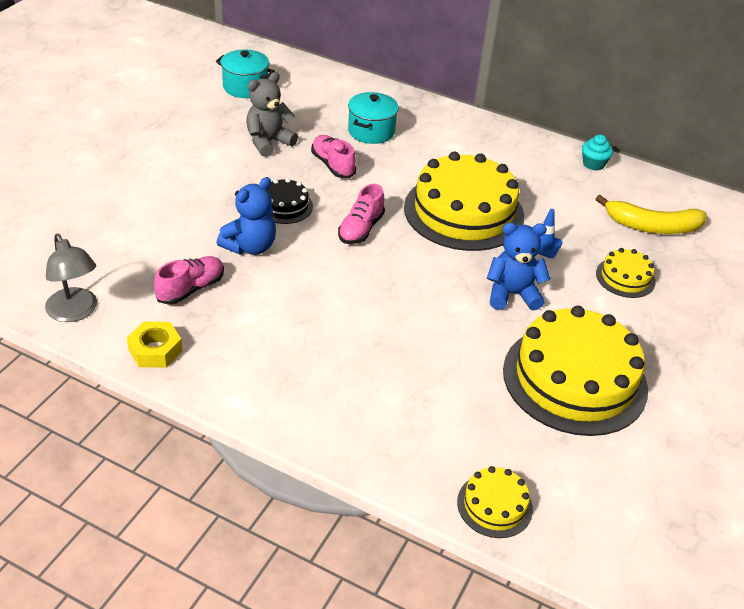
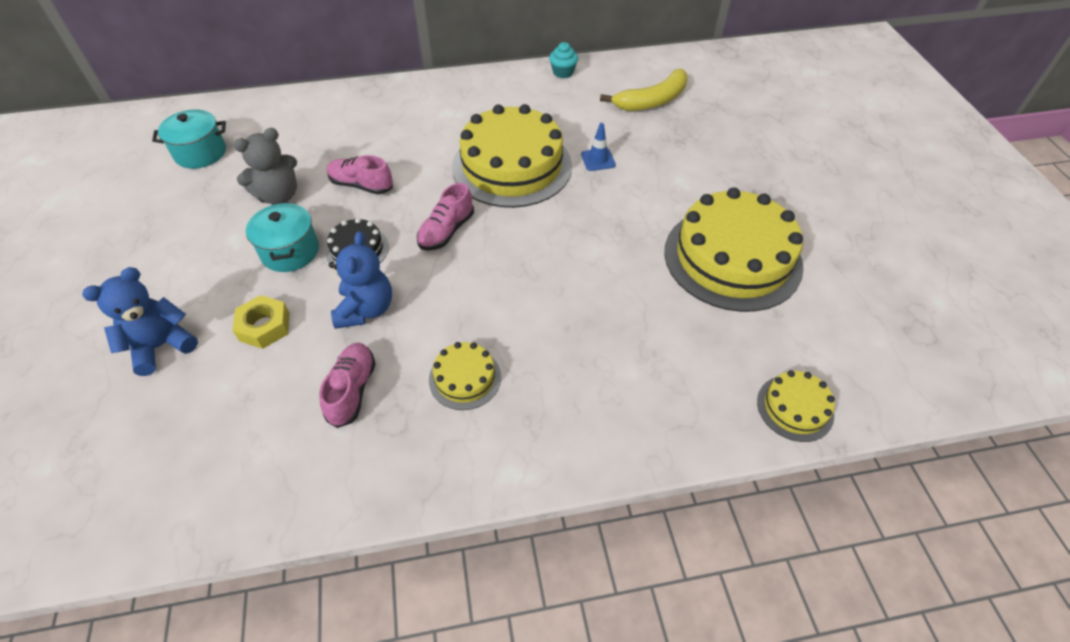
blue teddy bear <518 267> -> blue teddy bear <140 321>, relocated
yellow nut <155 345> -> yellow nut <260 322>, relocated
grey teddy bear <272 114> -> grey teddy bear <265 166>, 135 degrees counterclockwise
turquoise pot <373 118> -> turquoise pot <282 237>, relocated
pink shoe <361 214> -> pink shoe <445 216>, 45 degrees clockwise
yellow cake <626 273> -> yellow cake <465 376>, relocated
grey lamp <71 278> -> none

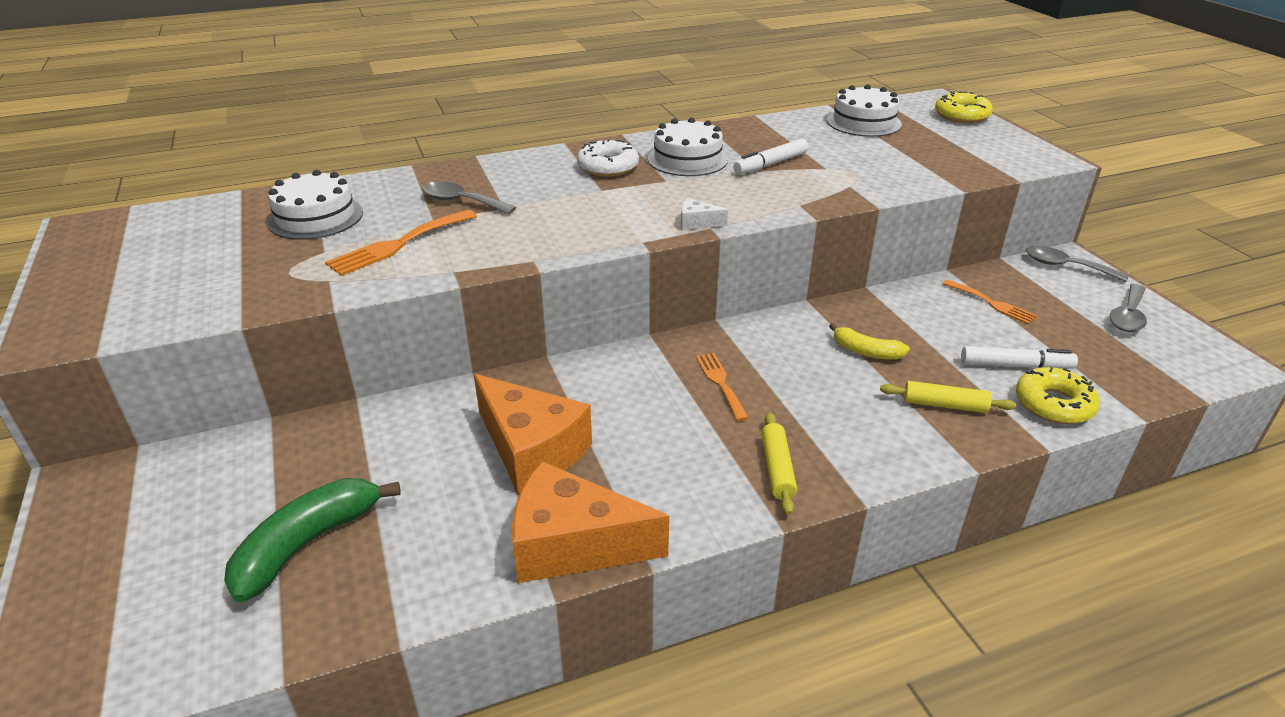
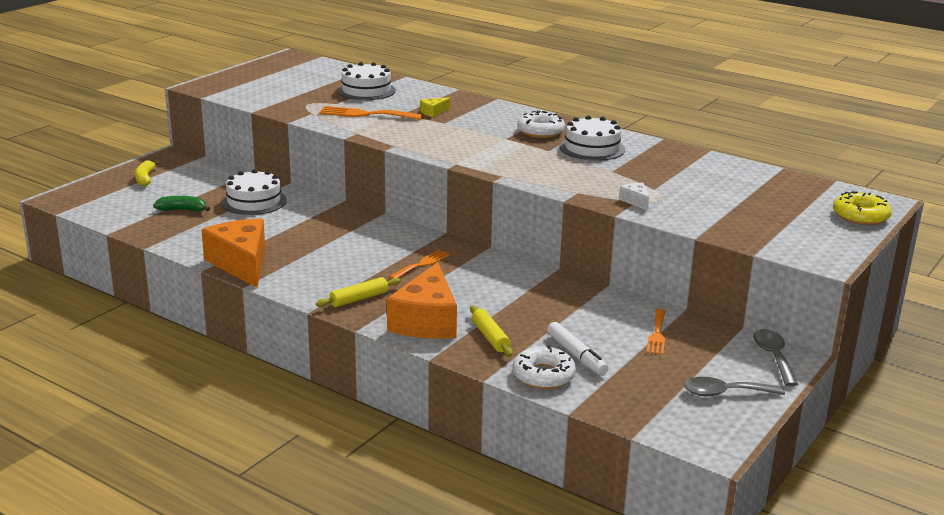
yellow banana <869 341> -> yellow banana <147 173>, relocated
green banana <312 540> -> green banana <181 203>, x0.58
white cake <864 110> -> white cake <254 192>, relocated
orange cheese <533 434> -> orange cheese <422 300>, relocated
grey spoon <469 197> -> yellow cheese <435 107>
yellow donut <1058 395> -> white donut <544 367>
white cheese <704 214> -> white cheese <634 197>, relocated
white marker <770 156> -> none

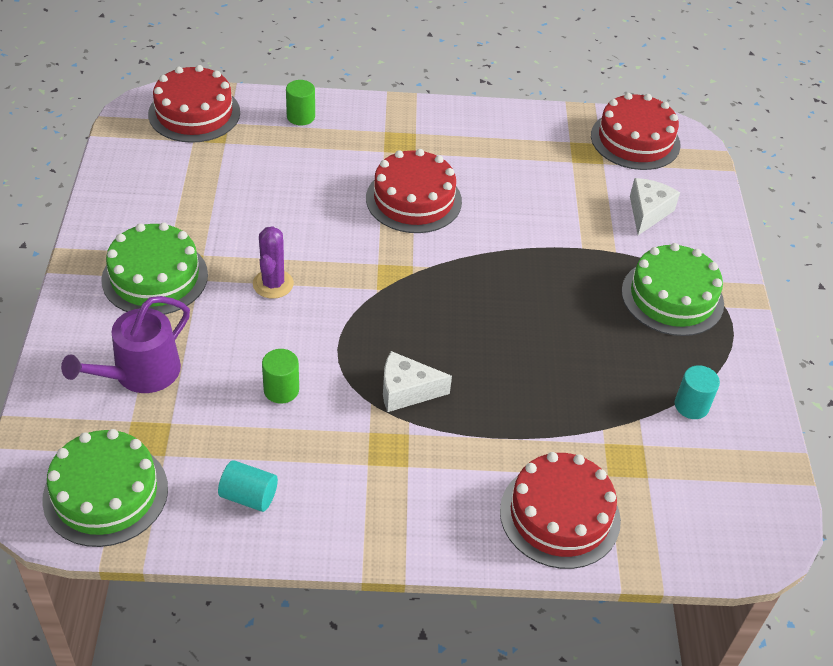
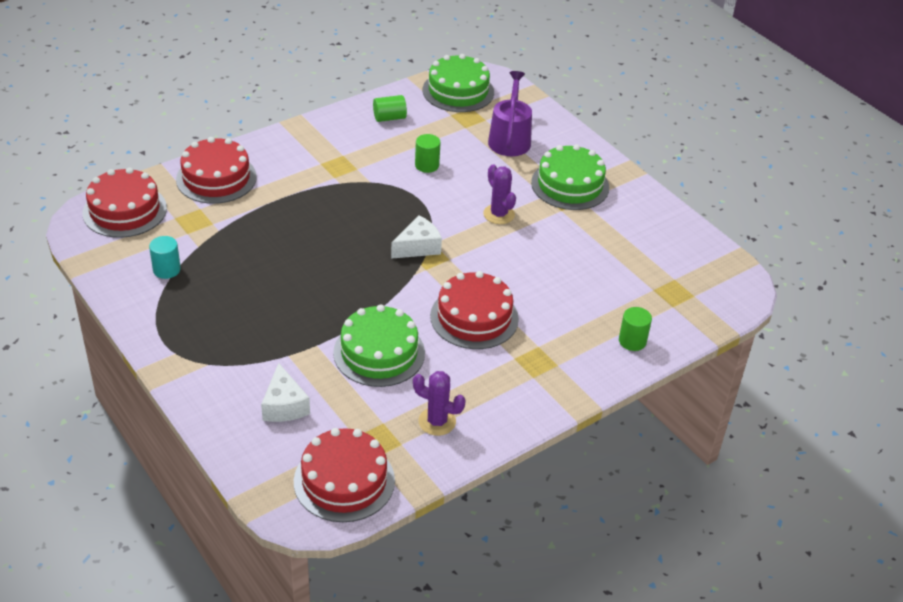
red cake <194 104> -> red cake <124 202>, relocated
green cake <673 289> -> green cake <379 345>, relocated
turquoise cylinder <248 486> -> green cylinder <390 108>
white cheese <417 381> -> white cheese <416 237>, relocated
none -> purple cactus <439 403>

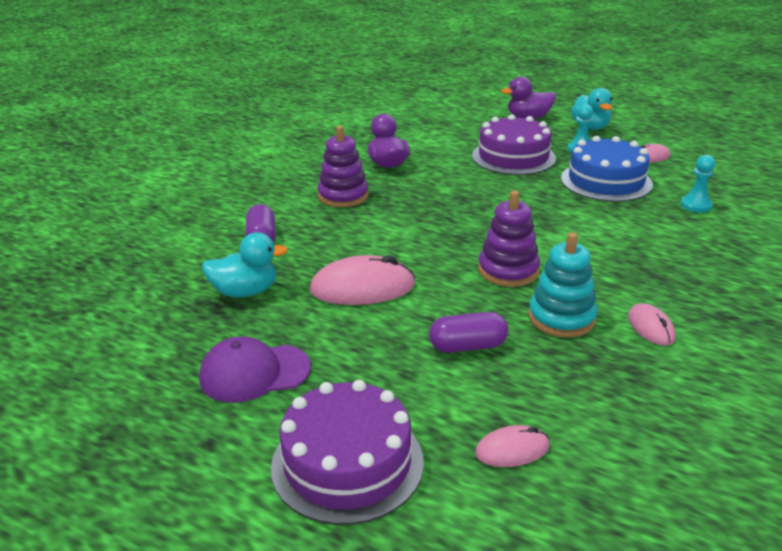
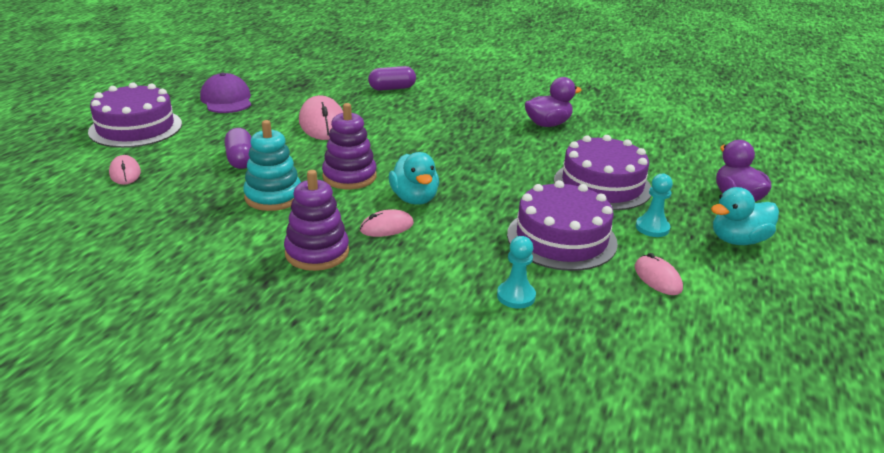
purple stacking toy <343 166> -> purple stacking toy <316 220>, relocated
pink mouse <652 324> -> pink mouse <387 223>, relocated
turquoise duck <245 264> -> turquoise duck <414 178>, relocated
blue cake <607 169> -> purple cake <562 225>

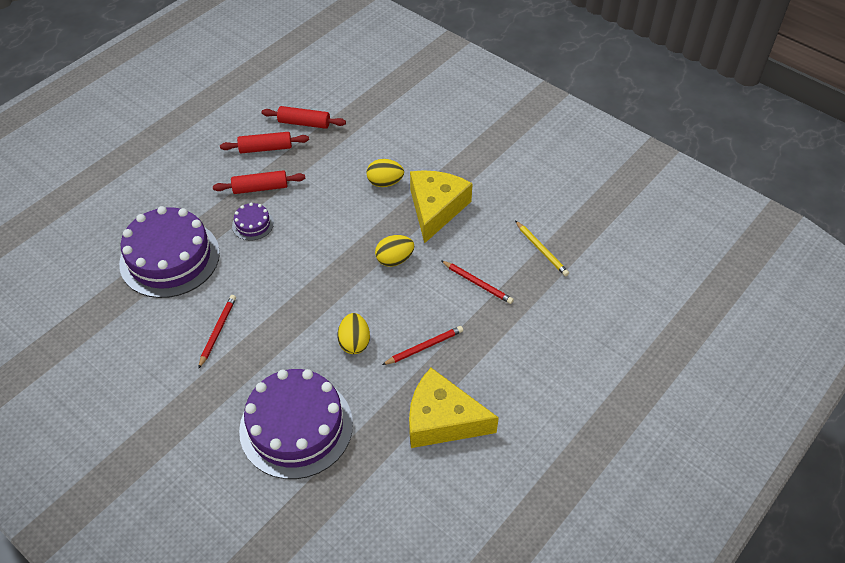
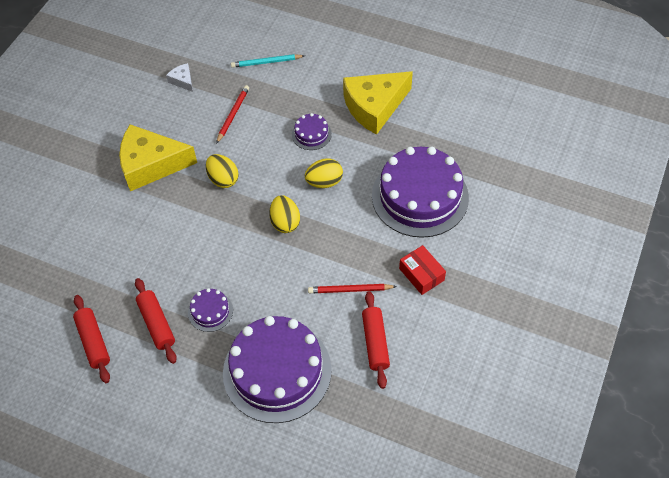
yellow pencil <542 248> -> white cheese <179 77>
none -> turquoise pencil <268 61>
yellow egg <385 173> -> yellow egg <284 214>, relocated
red pencil <422 345> -> purple cake <312 131>
yellow cheese <454 408> -> yellow cheese <378 103>, 60 degrees clockwise
red rolling pin <303 117> -> red rolling pin <376 340>, relocated
none -> red box <422 270>

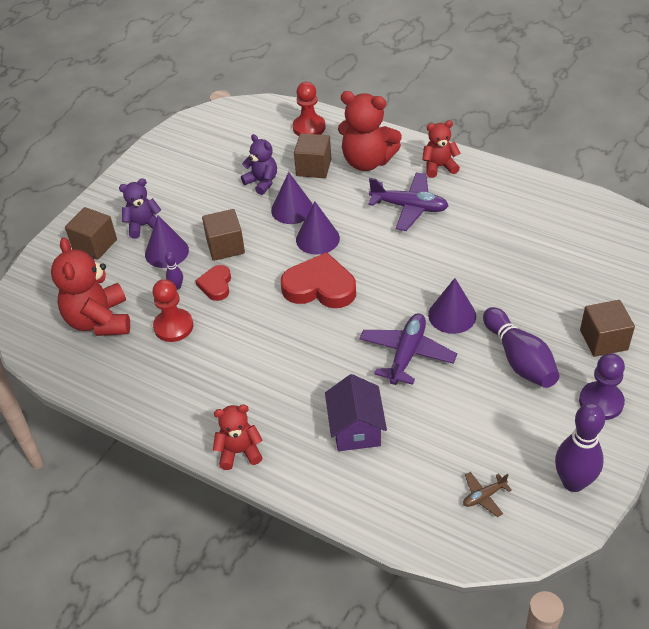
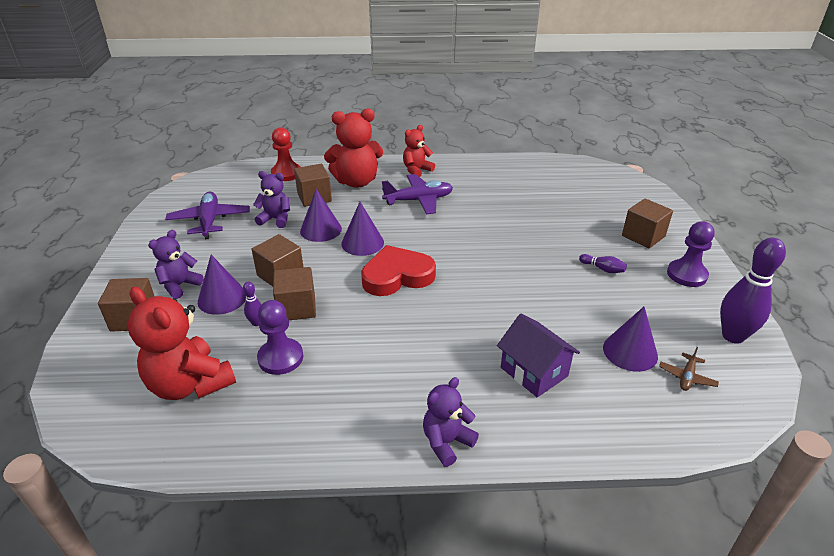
purple plane <408 349> -> purple plane <207 215>, relocated
red pawn <172 310> -> purple pawn <280 337>
red heart <213 283> -> brown cube <294 293>
red teddy bear <238 437> -> purple teddy bear <451 422>
purple bowling pin <521 347> -> purple bowling pin <603 263>, x0.45
purple cone <452 306> -> purple cone <630 339>, relocated

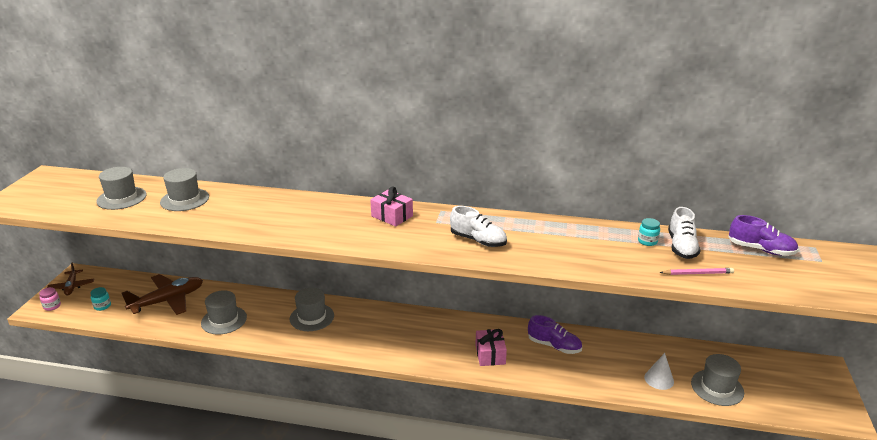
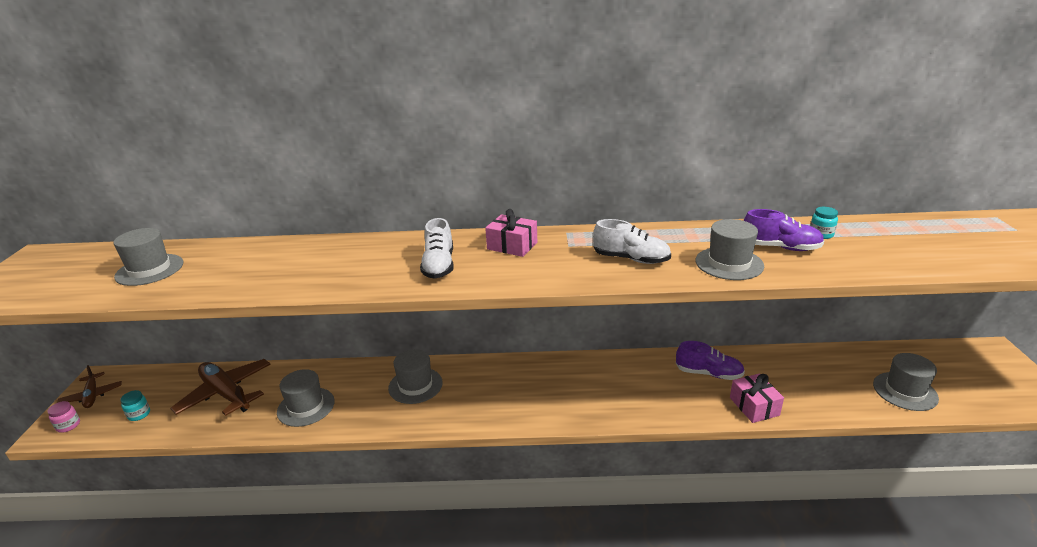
brown plane <162 294> -> brown plane <220 387>, 90 degrees counterclockwise
white shoe <684 233> -> white shoe <437 248>, relocated
grey hat <184 189> -> grey hat <729 249>, relocated
pink gift <491 347> -> pink gift <757 398>, relocated
purple shoe <763 235> -> purple shoe <783 230>, relocated
white cone <659 371> -> none
pink pencil <696 271> -> none

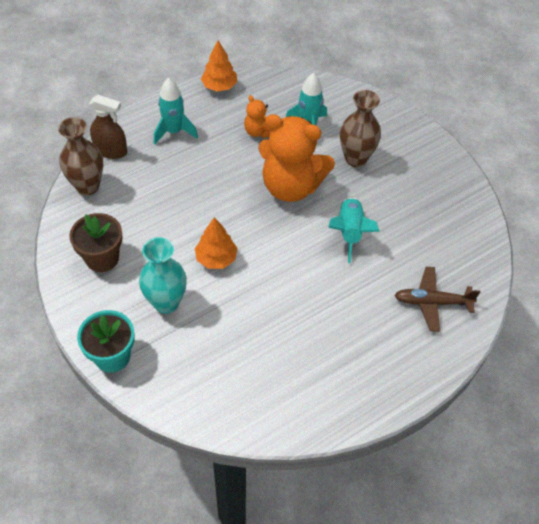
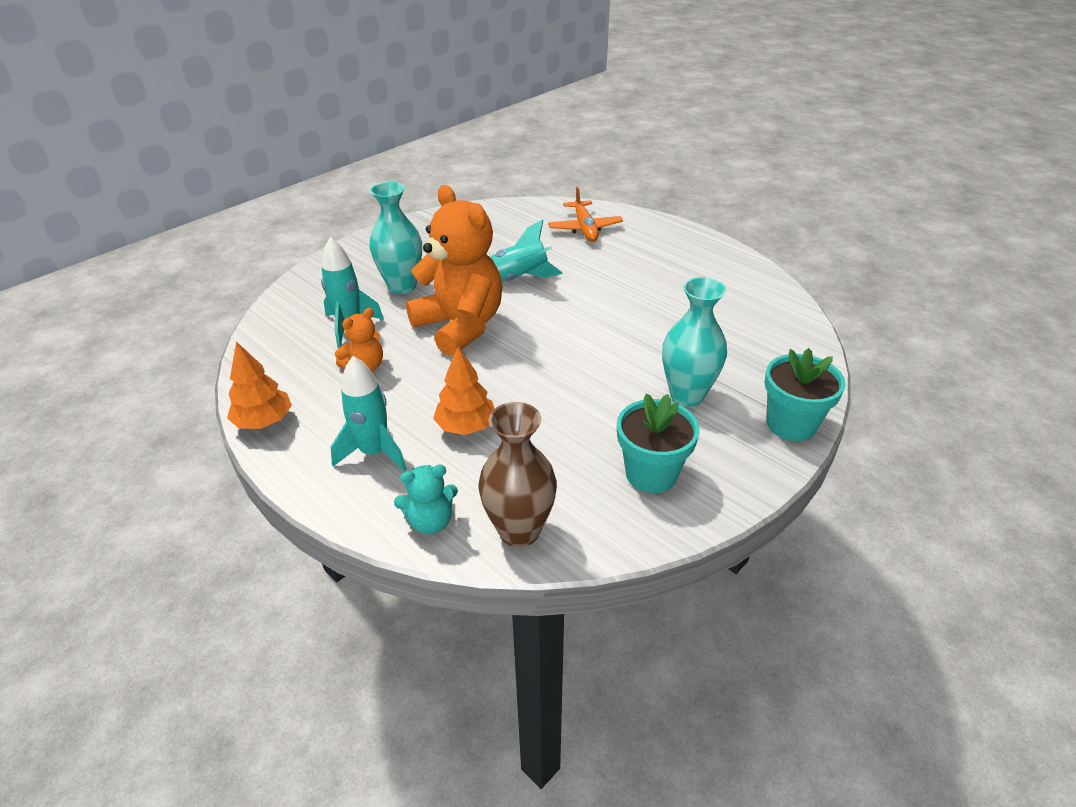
brown vase <360 128> -> turquoise vase <396 238>
brown spray bottle <108 127> -> turquoise teddy bear <426 499>
orange teddy bear <296 158> -> orange teddy bear <454 270>, 45 degrees counterclockwise
orange tree <216 243> -> orange tree <464 390>, relocated
brown plane <437 299> -> orange plane <585 214>
brown flower pot <96 242> -> turquoise flower pot <658 443>

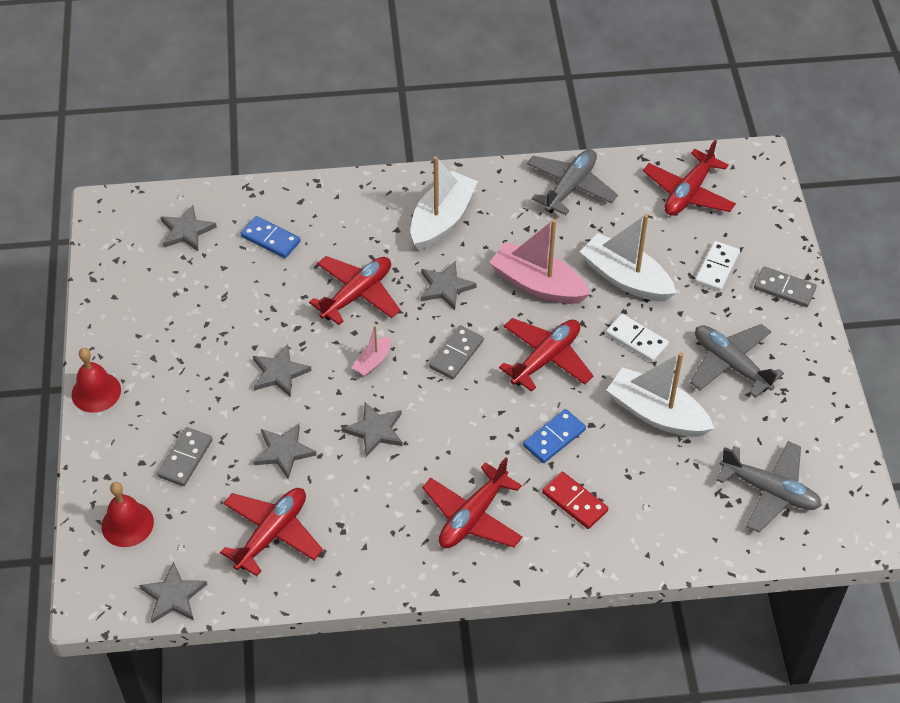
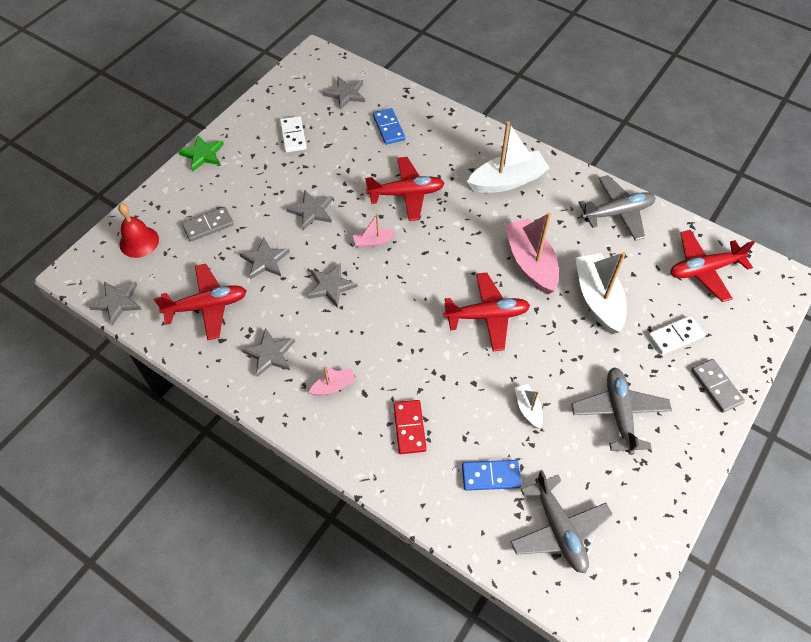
red bell <96 380> -> green star <201 153>
grey star <448 285> -> grey star <268 352>, relocated
white domino <637 338> -> white domino <293 134>, relocated
red plane <472 502> -> pink boat <332 381>
blue domino <554 436> -> blue domino <491 475>, relocated
white boat <660 394> -> white boat <529 406>, x0.49
grey domino <456 352> -> none

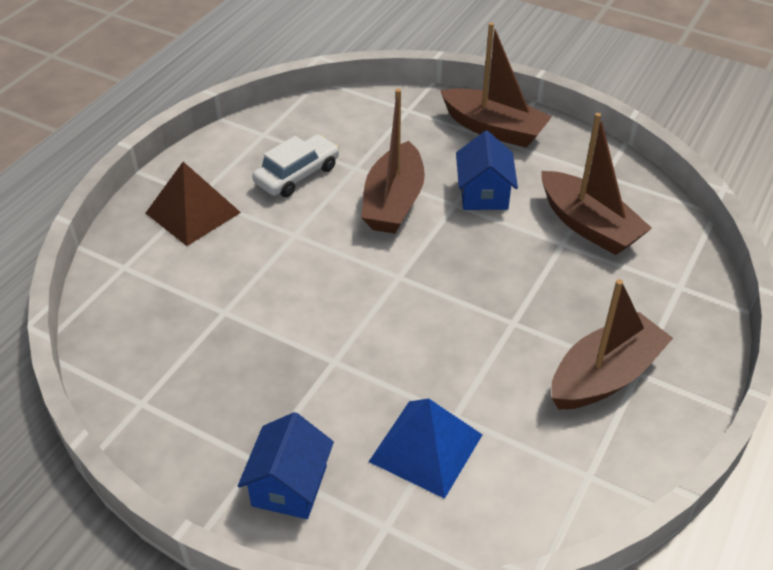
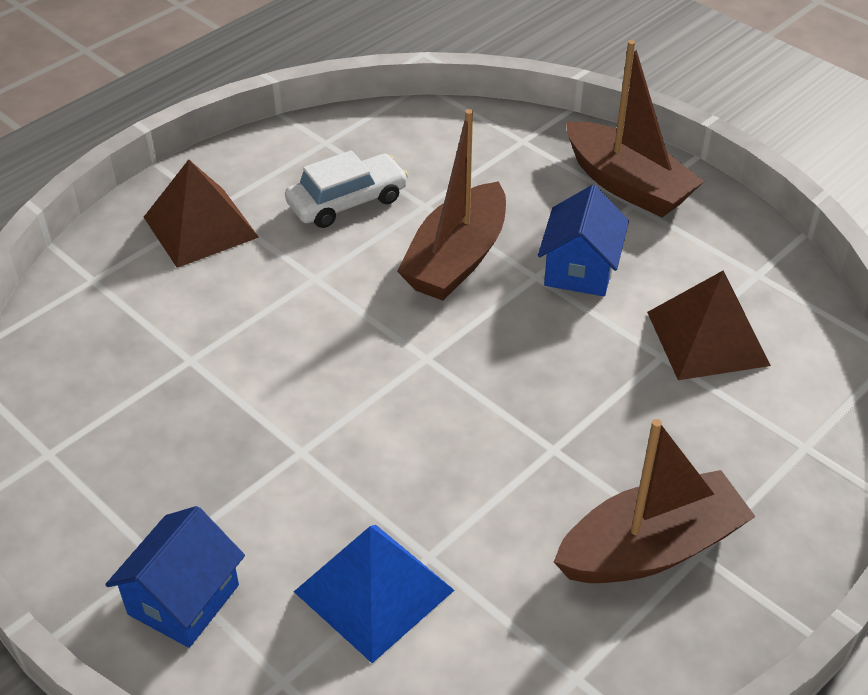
brown boat <596 184> -> brown pyramid <709 325>

